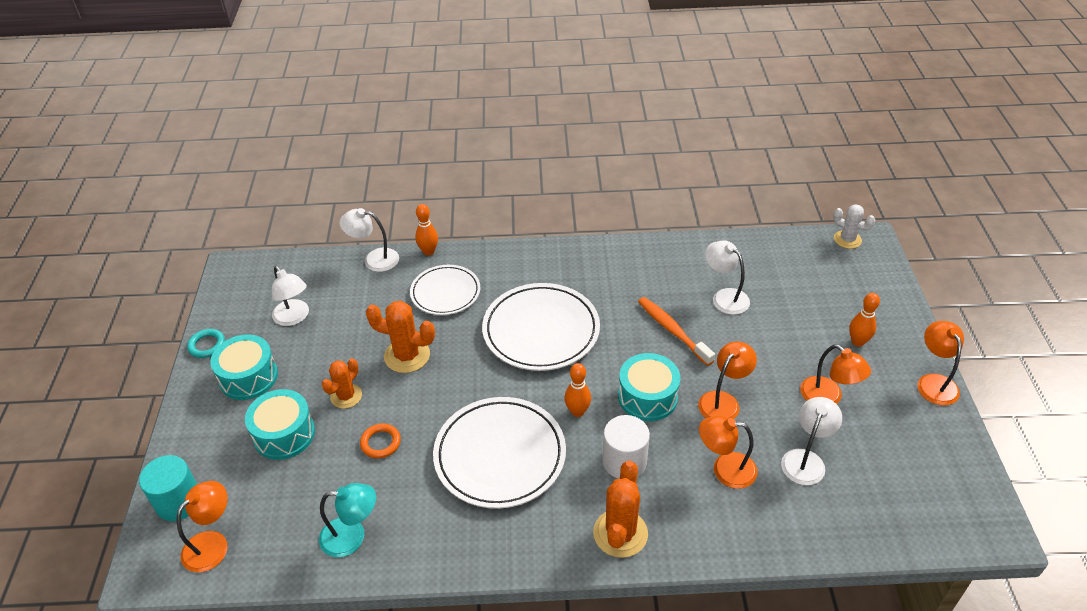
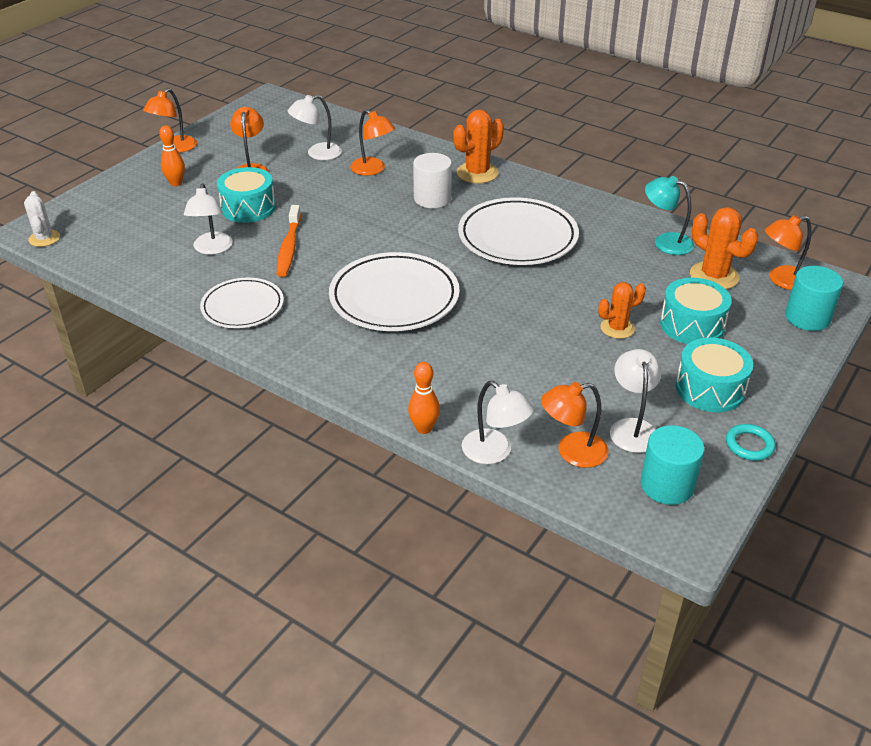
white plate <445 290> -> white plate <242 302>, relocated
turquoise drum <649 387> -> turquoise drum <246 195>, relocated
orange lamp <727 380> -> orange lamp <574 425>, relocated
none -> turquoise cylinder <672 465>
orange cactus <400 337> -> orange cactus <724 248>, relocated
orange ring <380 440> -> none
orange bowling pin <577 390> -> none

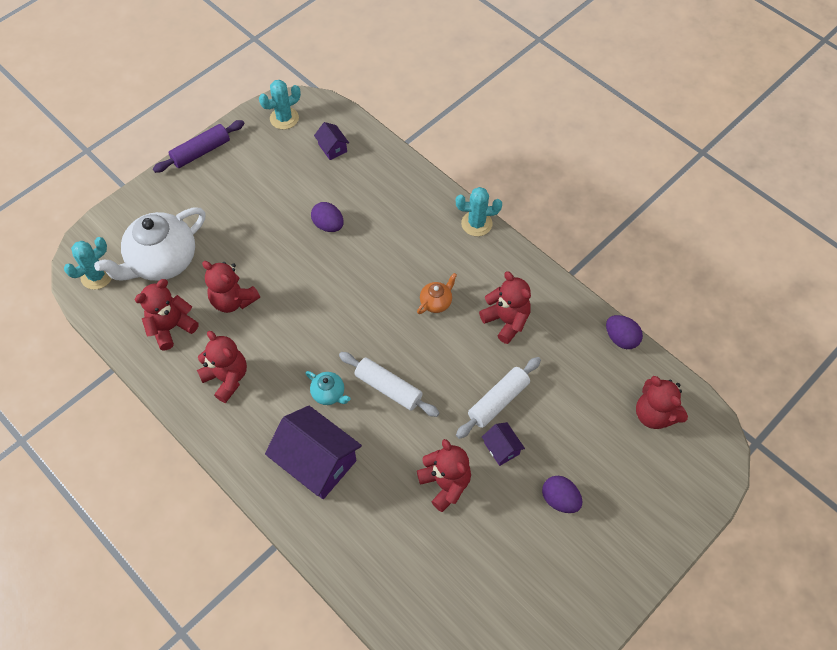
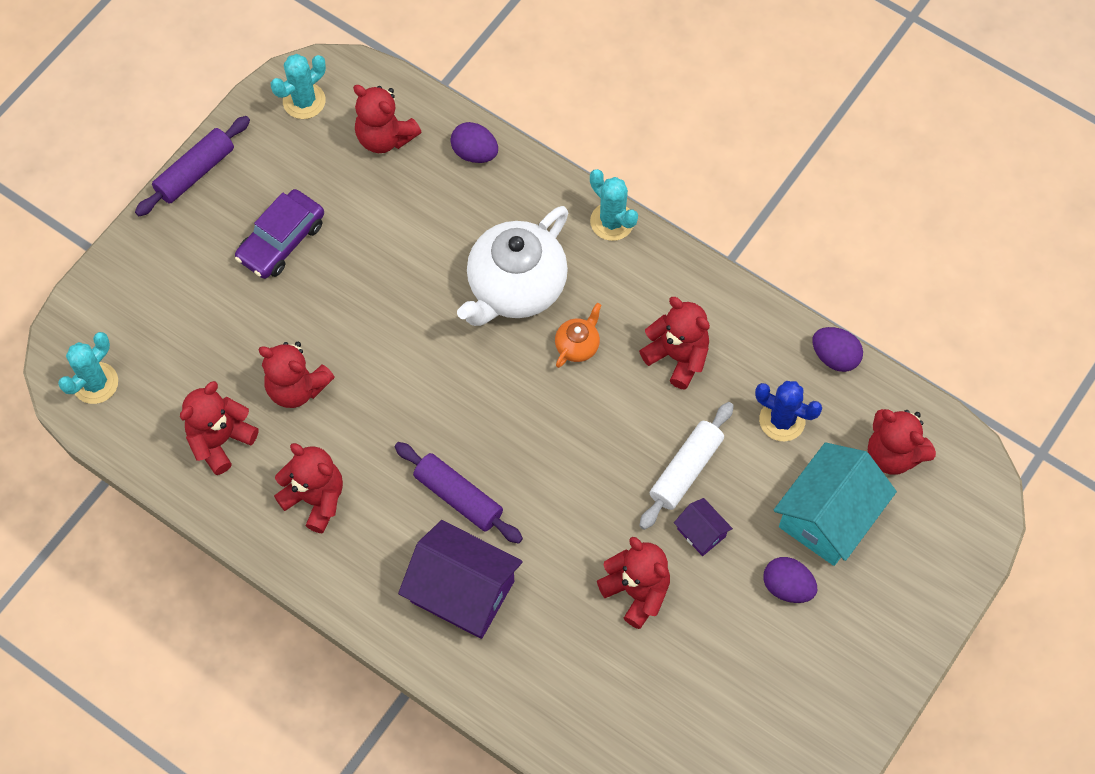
none -> purple car <279 234>
purple house <331 141> -> red teddy bear <387 119>
turquoise teapot <328 388> -> purple rolling pin <458 493>
purple egg <327 217> -> purple egg <474 142>, relocated
white teapot <150 244> -> white teapot <512 266>, relocated
turquoise cactus <479 211> -> turquoise cactus <614 205>, 60 degrees clockwise
none -> blue cactus <788 411>
none -> turquoise house <835 504>
white rolling pin <389 384> -> none

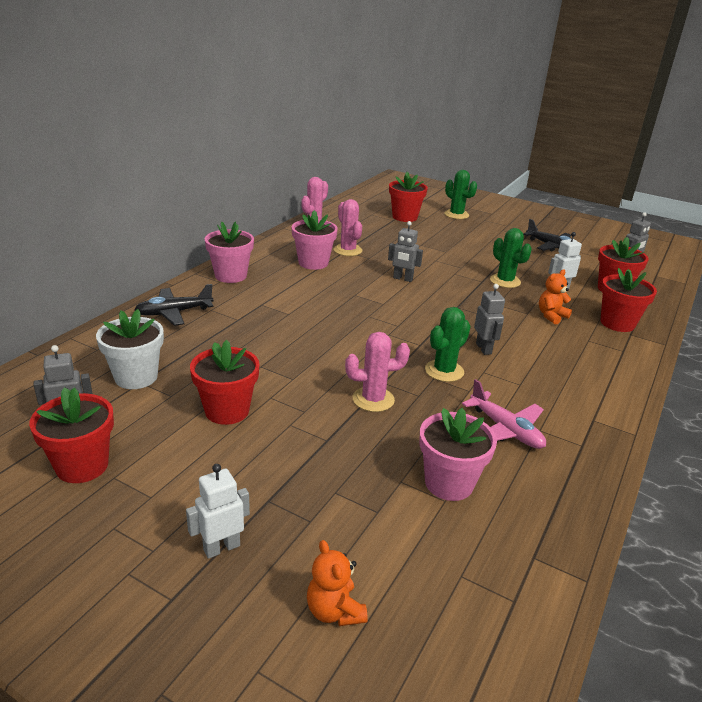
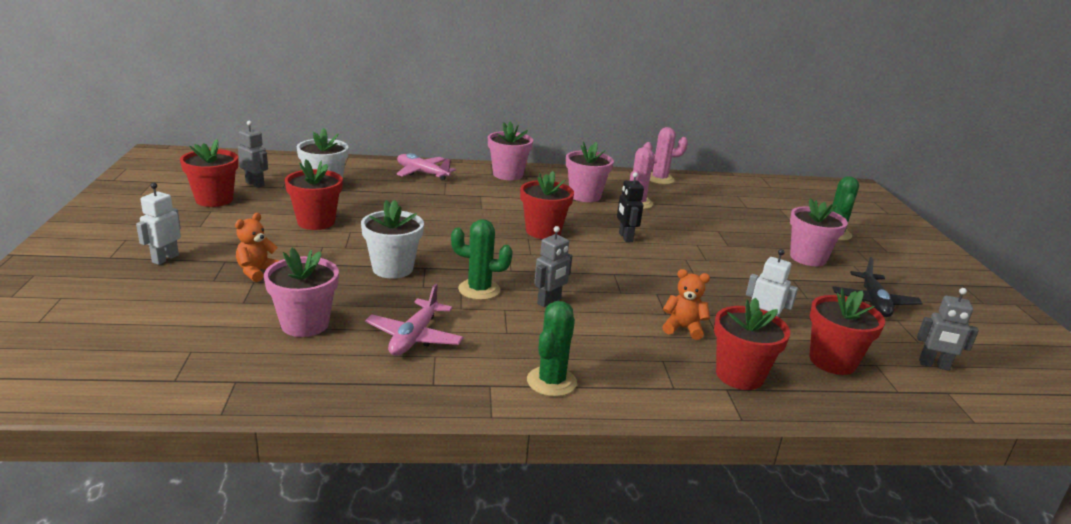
white robot <218 511> -> white robot <158 224>, 90 degrees counterclockwise
orange teddy bear <337 583> -> orange teddy bear <257 247>, relocated
pink cactus <377 372> -> white flower pot <392 239>
black plane <174 305> -> pink plane <426 166>
red flower pot <408 197> -> red flower pot <547 205>, relocated
green cactus <511 258> -> green cactus <552 349>, relocated
grey robot <405 251> -> black robot <630 207>
none -> pink flower pot <819 232>

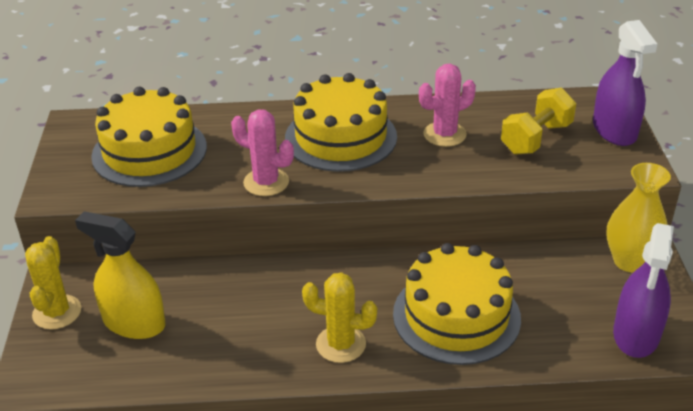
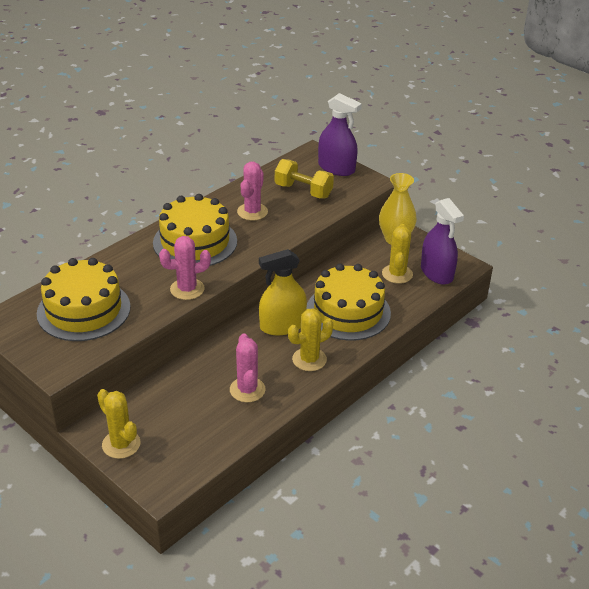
none -> pink cactus <247 367>
yellow spray bottle <120 275> -> yellow spray bottle <283 292>, relocated
yellow dumbbell <538 121> -> yellow dumbbell <304 178>, 60 degrees counterclockwise
none -> yellow cactus <397 254>

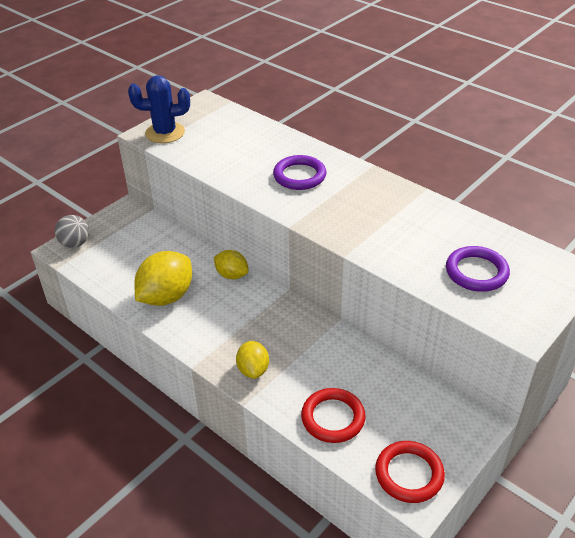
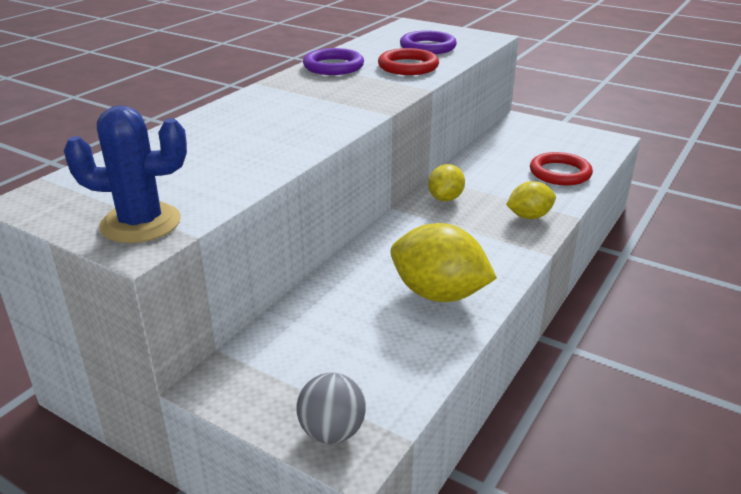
blue cactus <159 109> -> blue cactus <125 174>, 75 degrees counterclockwise
purple ring <299 172> -> purple ring <333 61>, relocated
red ring <410 472> -> red ring <408 61>, relocated
yellow lemon <231 264> -> yellow lemon <446 182>, relocated

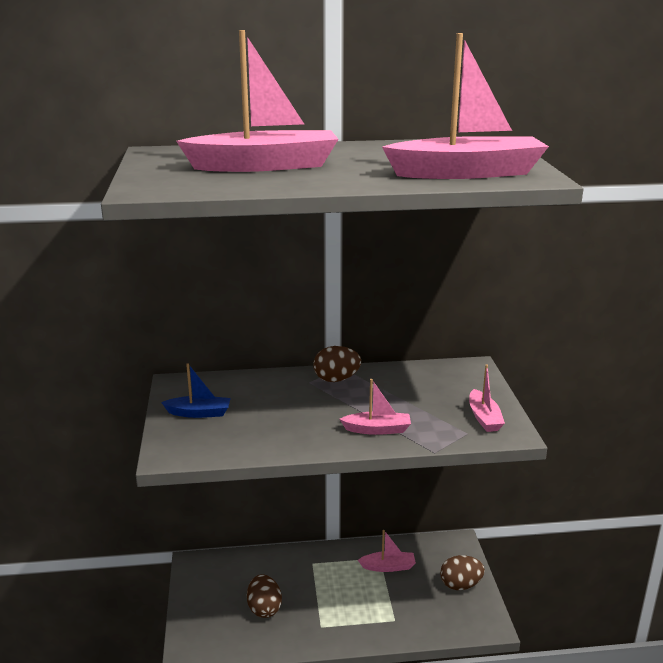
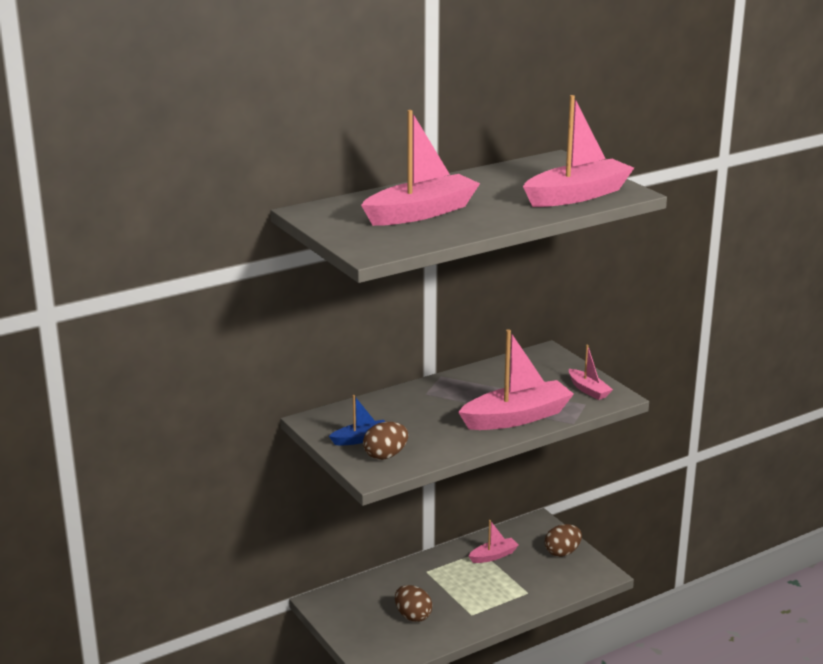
brown egg <337 364> -> brown egg <385 441>, relocated
pink boat <375 407> -> pink boat <516 379>, x2.00

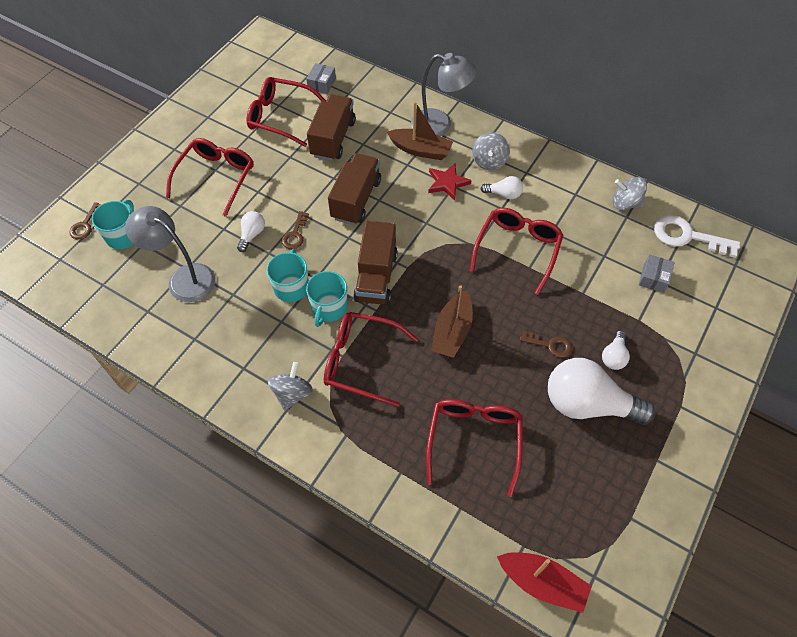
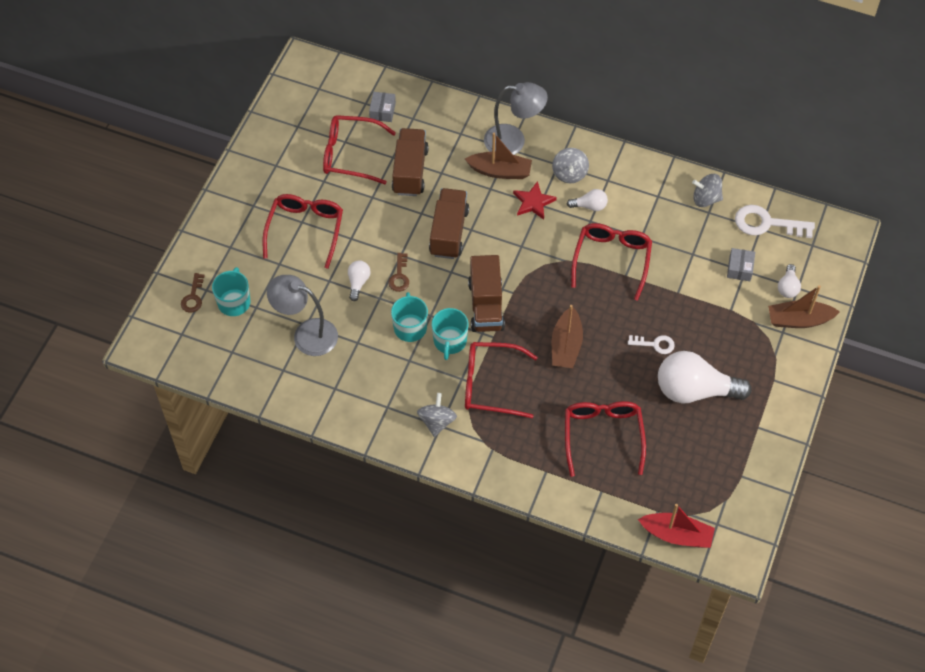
brown key <546 344> -> white key <651 344>
none -> brown boat <804 306>
white light bulb <616 350> -> white light bulb <789 281>, relocated

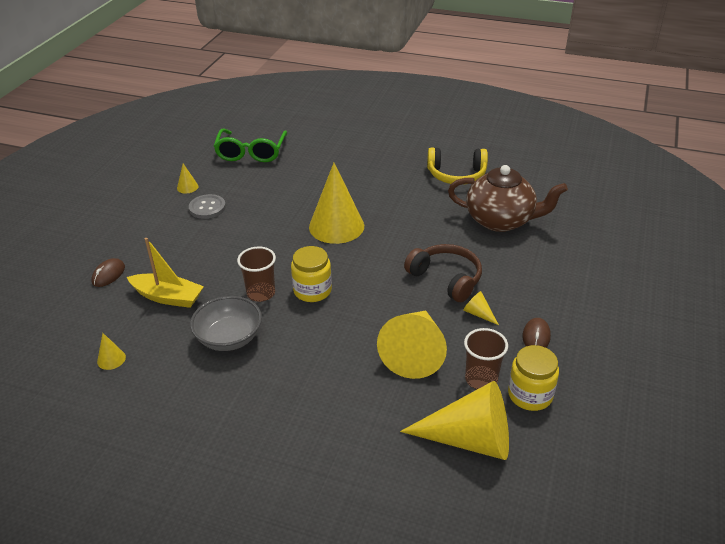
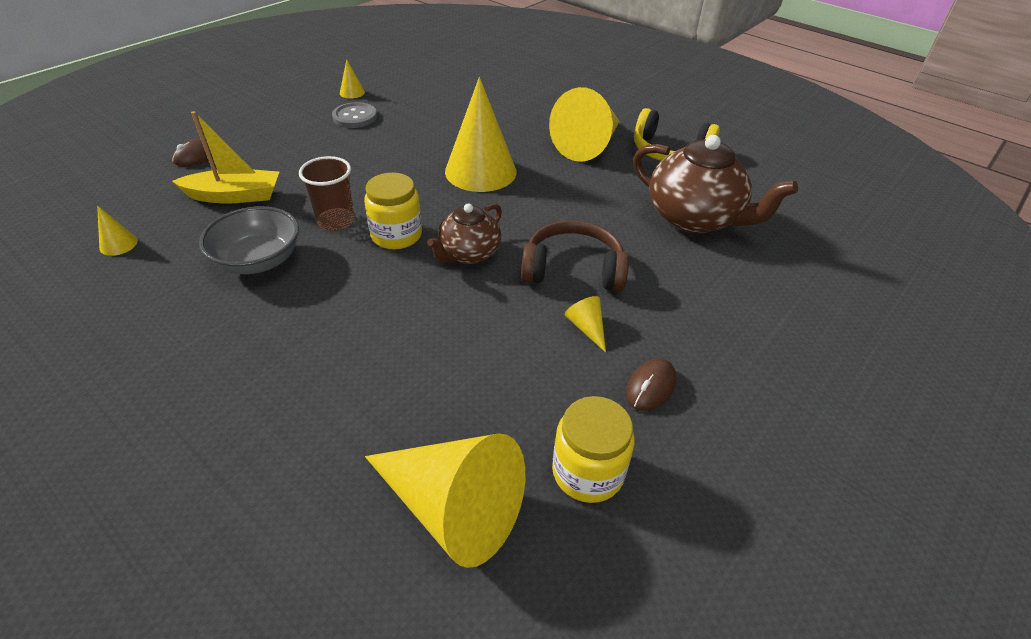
yellow boat <165 273> -> yellow boat <225 157>, 45 degrees counterclockwise
none -> brown teapot <464 233>
brown headphones <443 273> -> brown headphones <575 256>, 60 degrees counterclockwise
yellow cone <412 345> -> yellow cone <584 124>, relocated
green glasses <250 145> -> none
brown cup <486 358> -> none

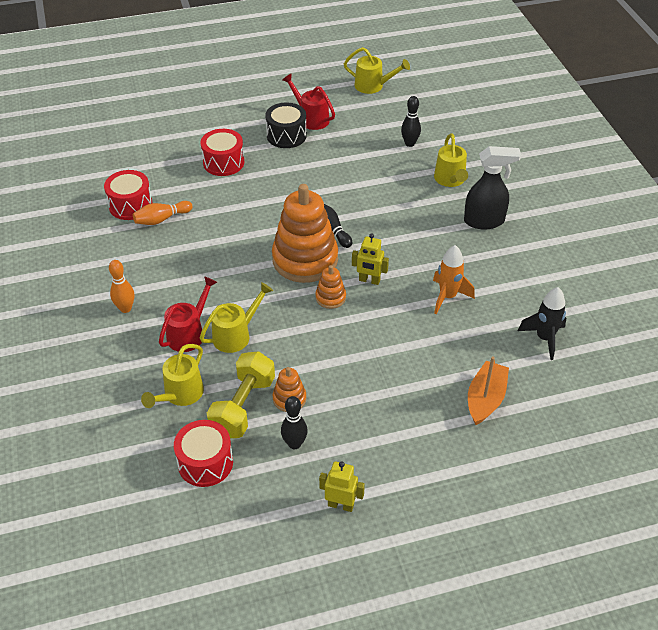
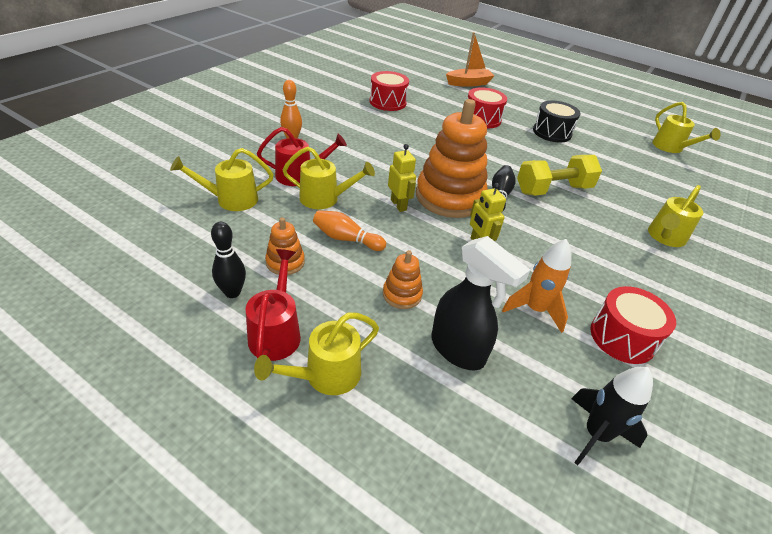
red watering can <308 102> -> red watering can <273 305>, relocated
none -> yellow watering can <316 354>
orange bowling pin <163 213> -> orange bowling pin <349 230>, relocated
orange stacking toy <330 287> -> orange stacking toy <403 279>, relocated
yellow robot <342 486> -> yellow robot <402 178>, relocated
black spray bottle <492 187> -> black spray bottle <480 303>, relocated
orange boat <488 391> -> orange boat <470 59>, relocated
yellow dumbbell <241 394> -> yellow dumbbell <559 175>, relocated
red drum <203 453> -> red drum <633 325>, relocated
black bowling pin <411 121> -> none

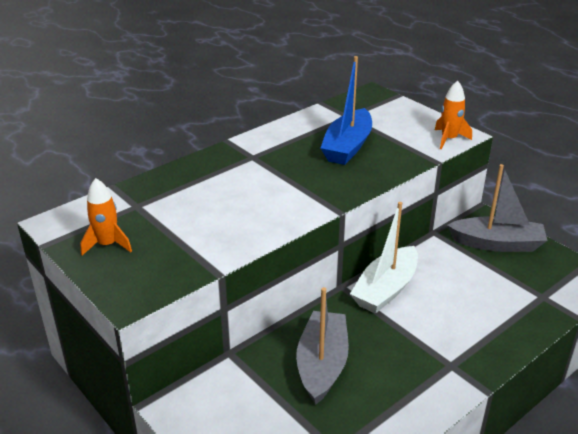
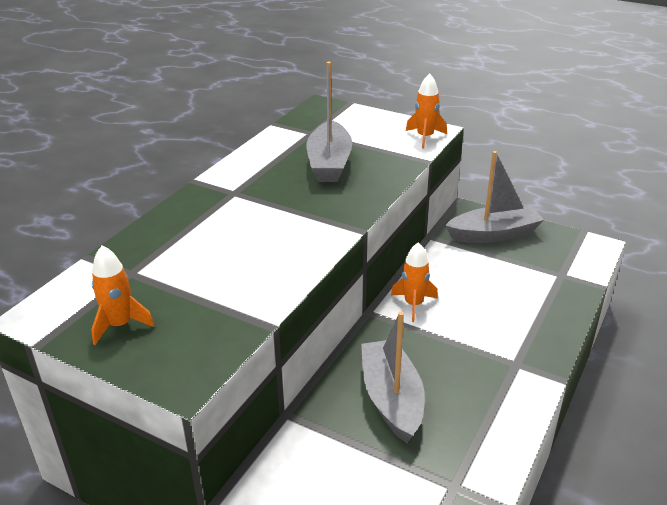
blue boat <346 110> -> grey boat <329 122>
white boat <384 258> -> orange rocket <414 282>

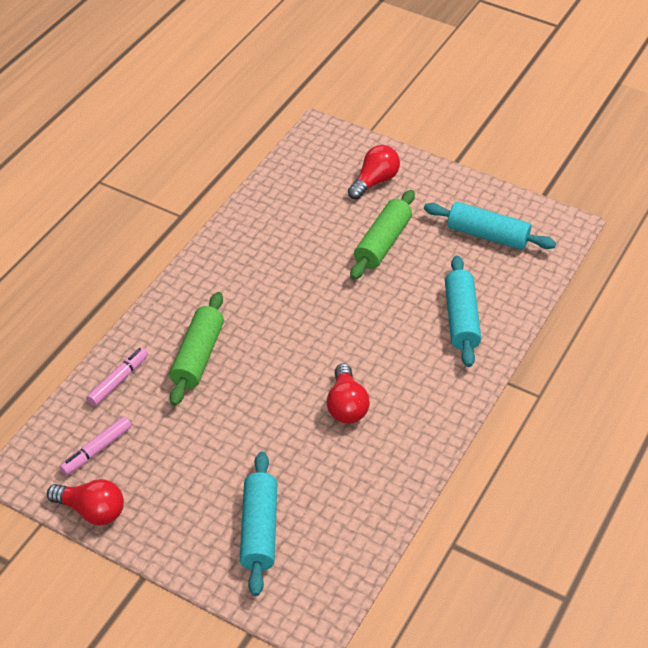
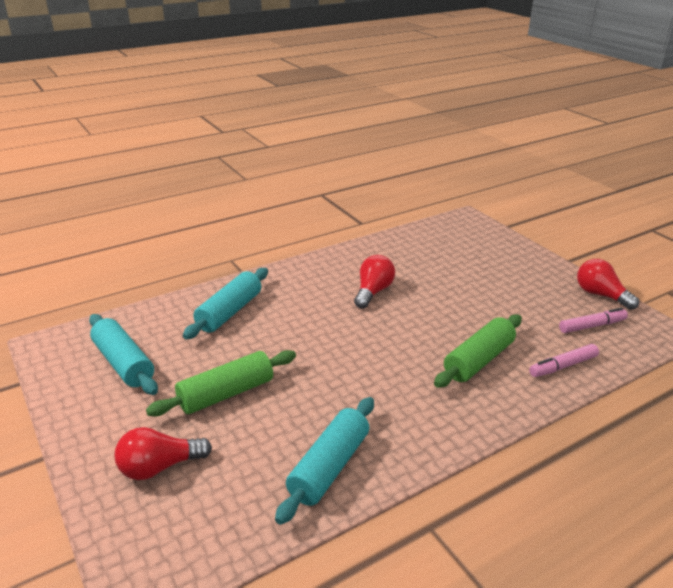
turquoise rolling pin <258 524> -> turquoise rolling pin <324 461>, relocated

